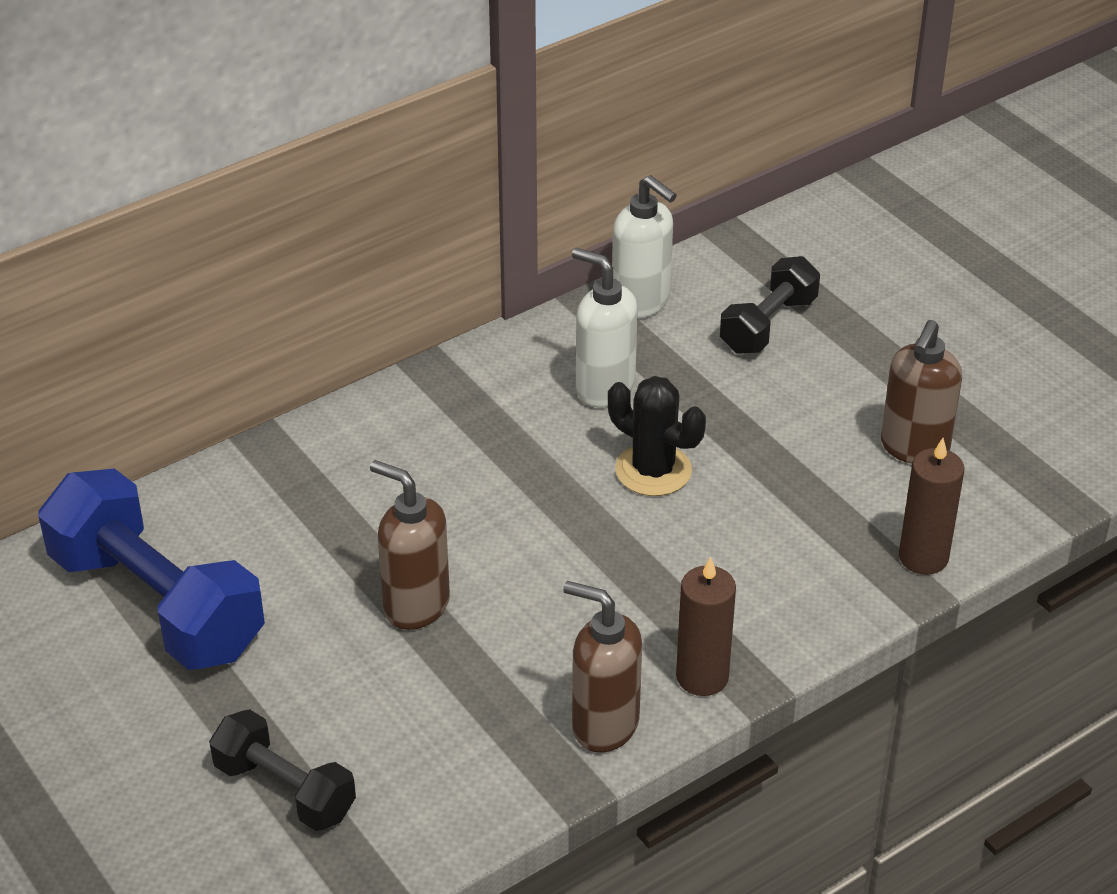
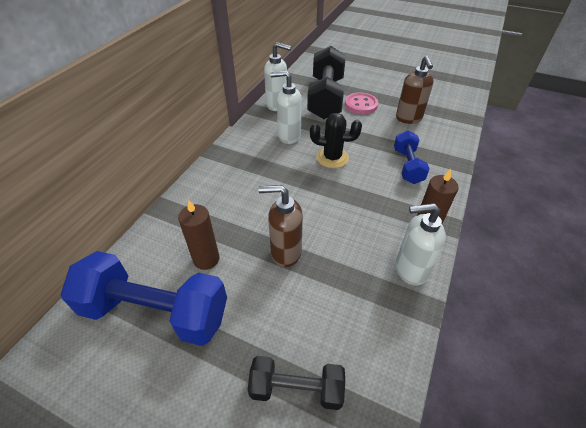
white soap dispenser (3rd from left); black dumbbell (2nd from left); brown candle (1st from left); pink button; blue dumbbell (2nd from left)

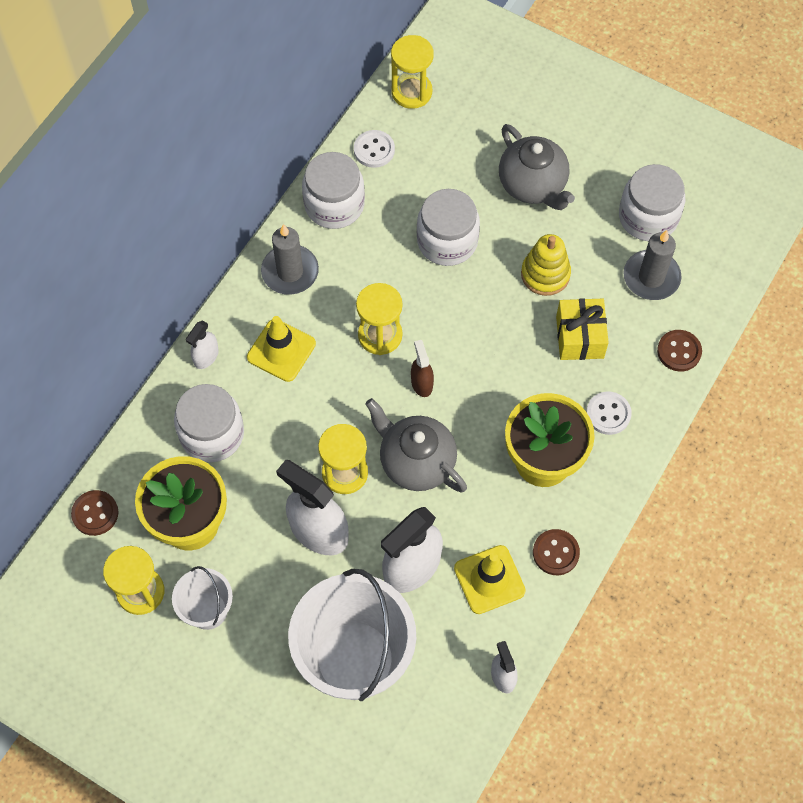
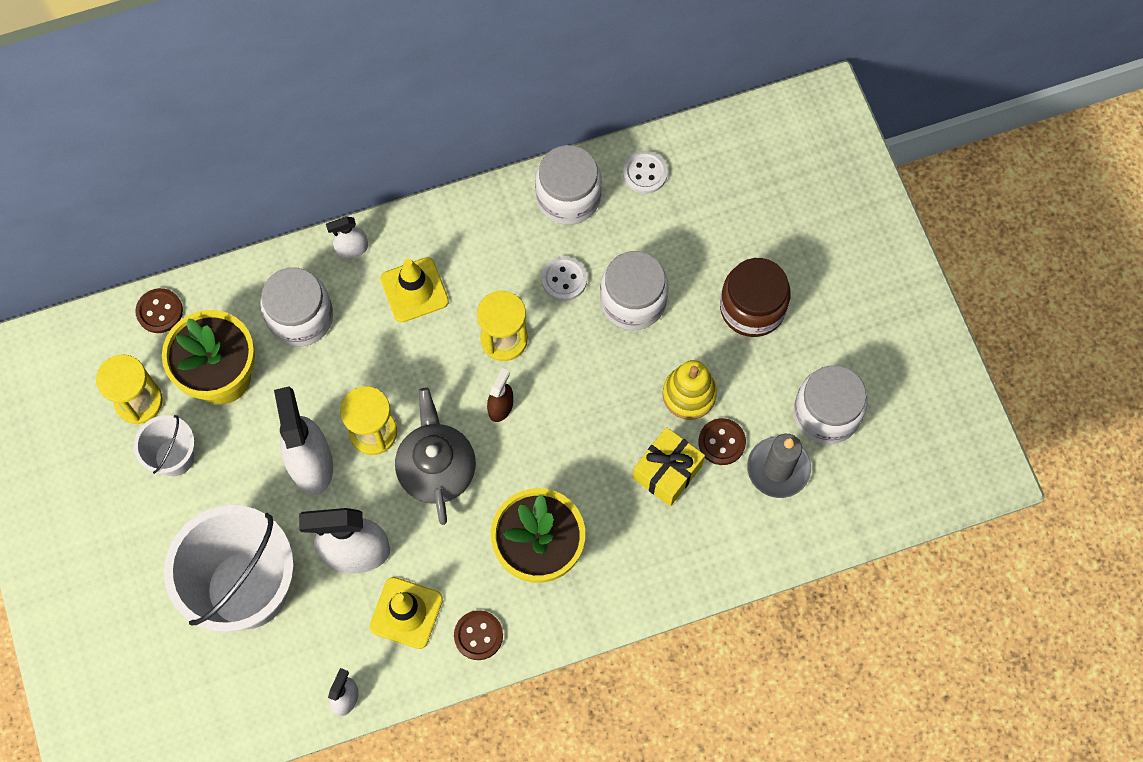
grey candle (1st from left in the first image); yellow hourglass (4th from left in the first image); brown jar; white button (1st from left); brown button (3rd from left)

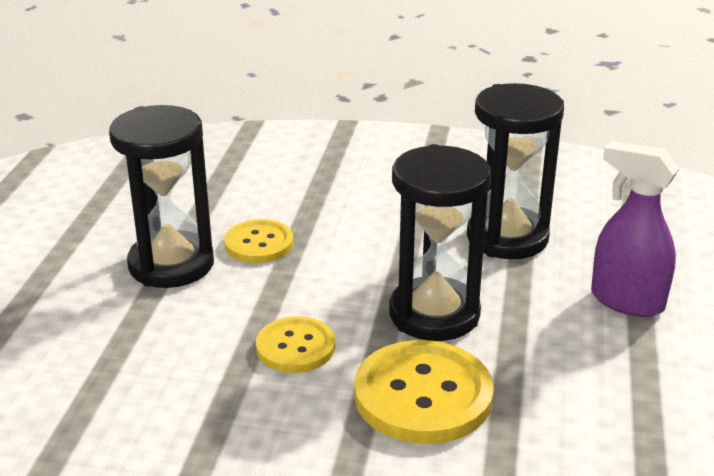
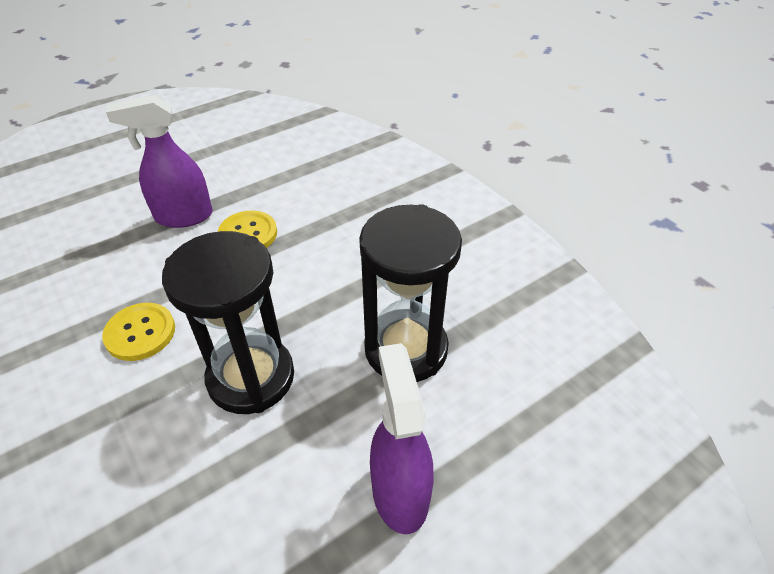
purple spray bottle (1st from left); yellow button (3rd from left in the first image)

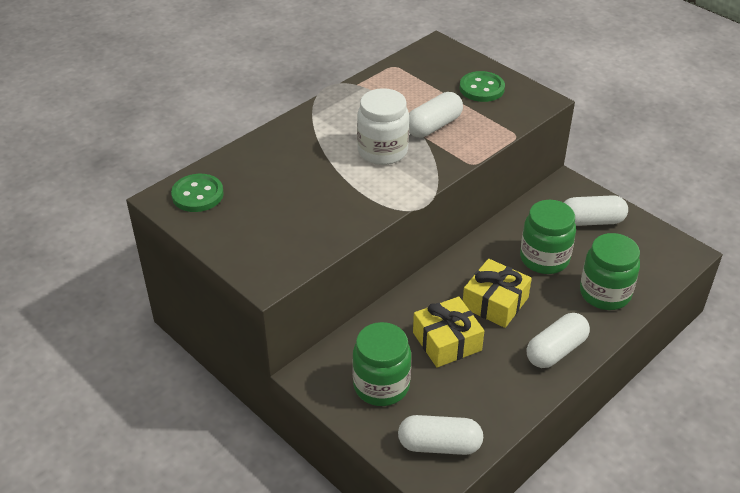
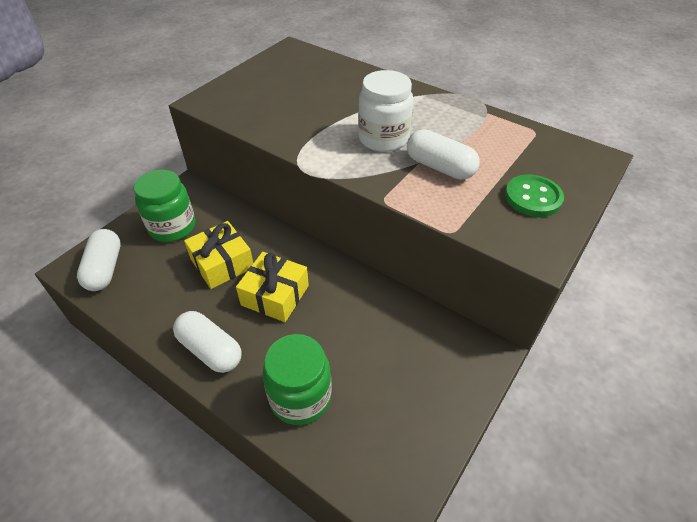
green button (1st from left in the first image); green jar (2nd from left in the first image); white capsule (4th from left in the first image)

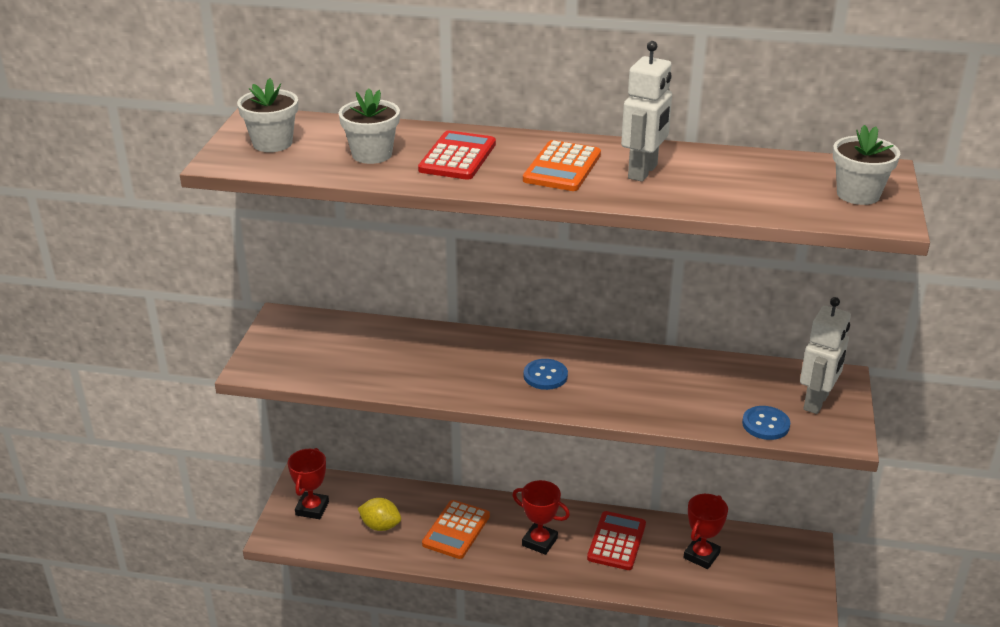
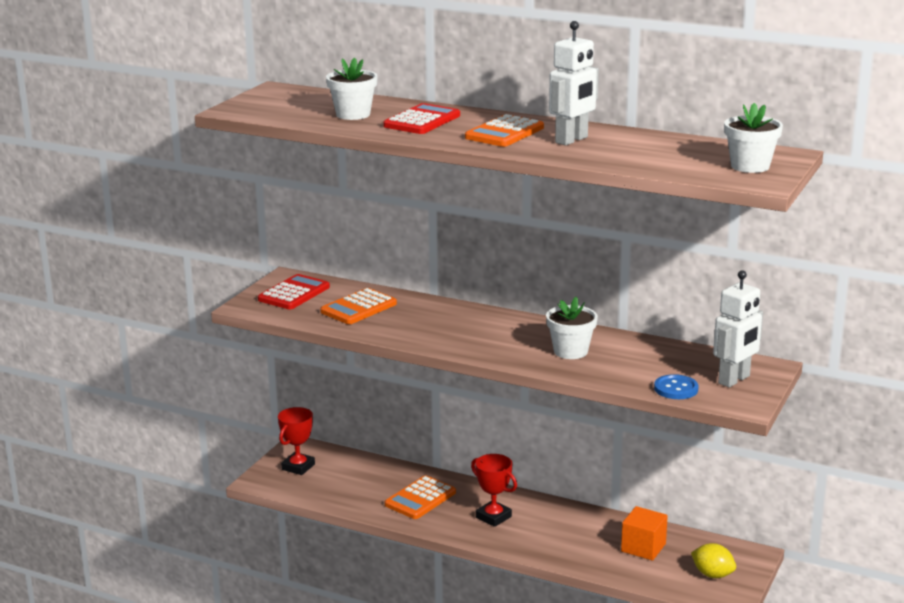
white flower pot (2nd from left); yellow lemon; blue button (1st from left in the first image); red calculator (1st from left); orange cube; orange calculator (1st from left)

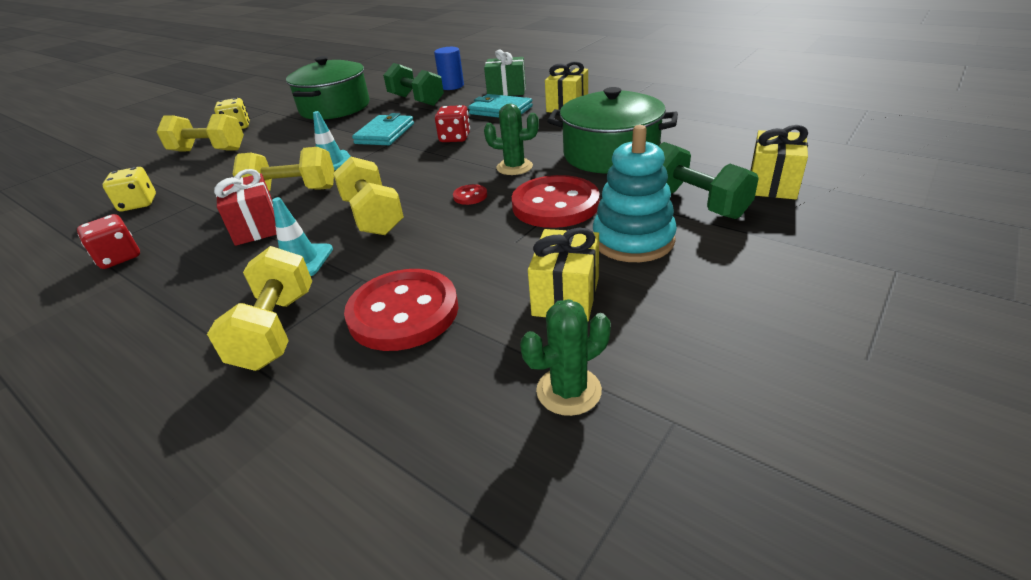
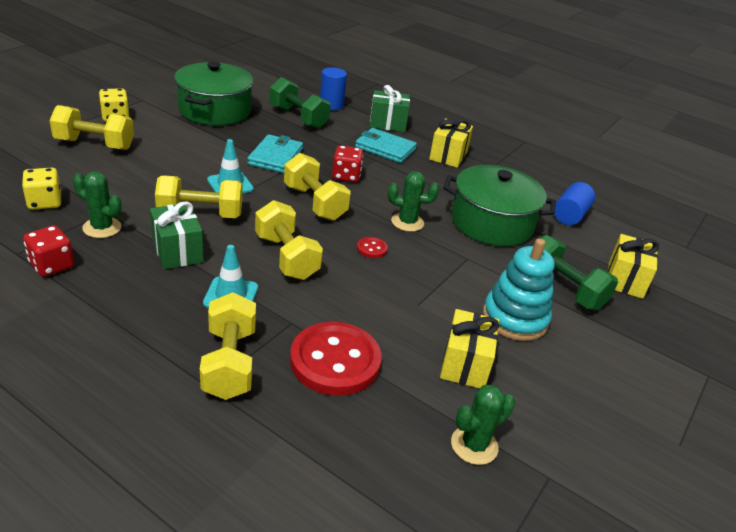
green gift (1st from left); red button (3rd from left in the first image); green cactus (1st from left); yellow dumbbell (5th from left); blue cylinder (2nd from left)

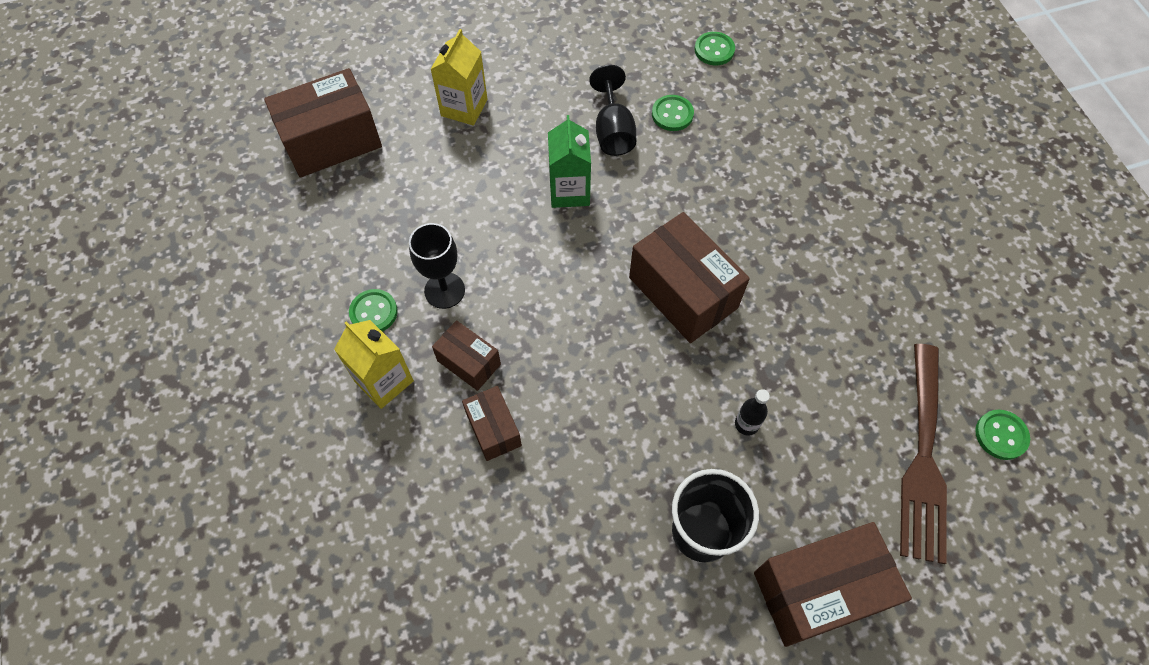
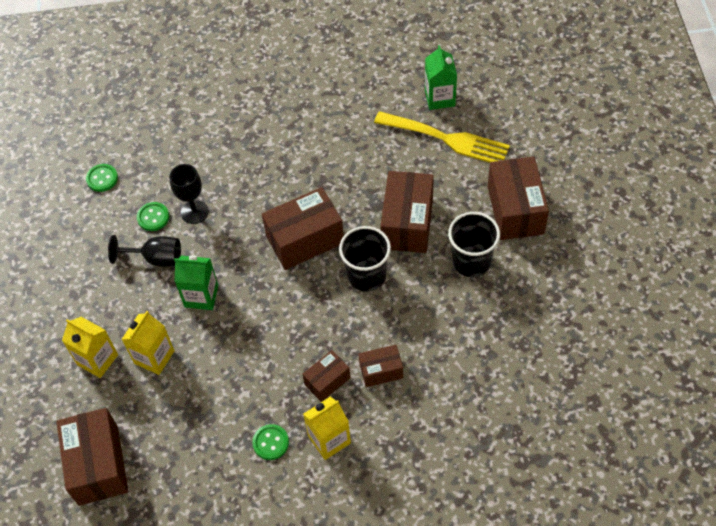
black goblet (2nd from left); brown box (5th from left); yellow fork; green carton (2nd from left); yellow carton (2nd from left); black cup (1st from left)

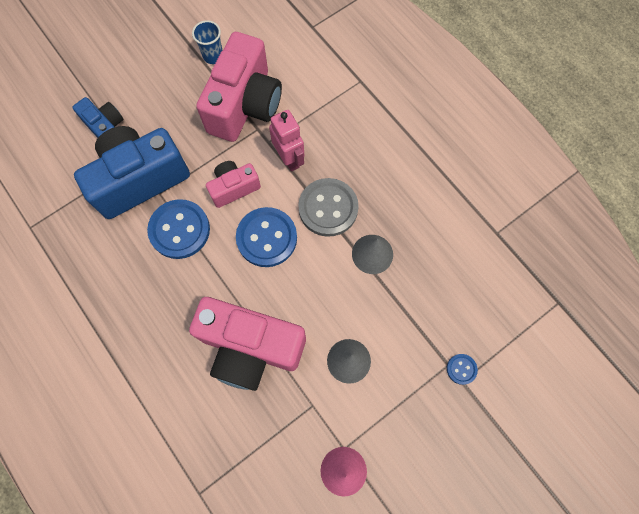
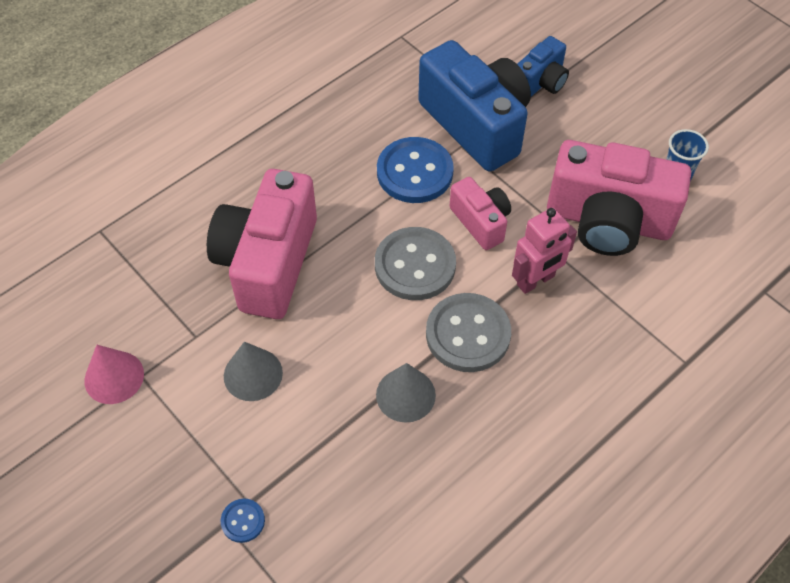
grey button (1st from left)

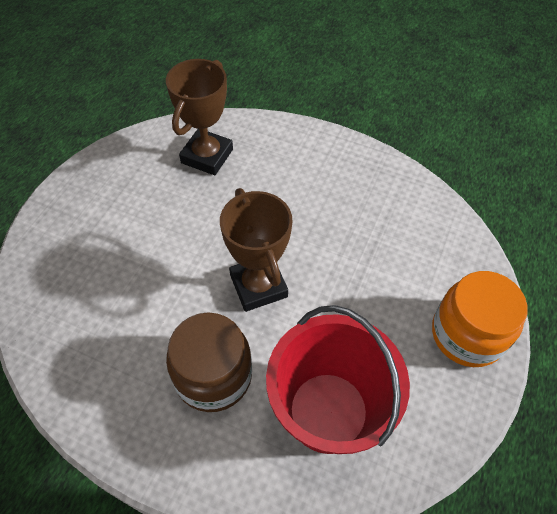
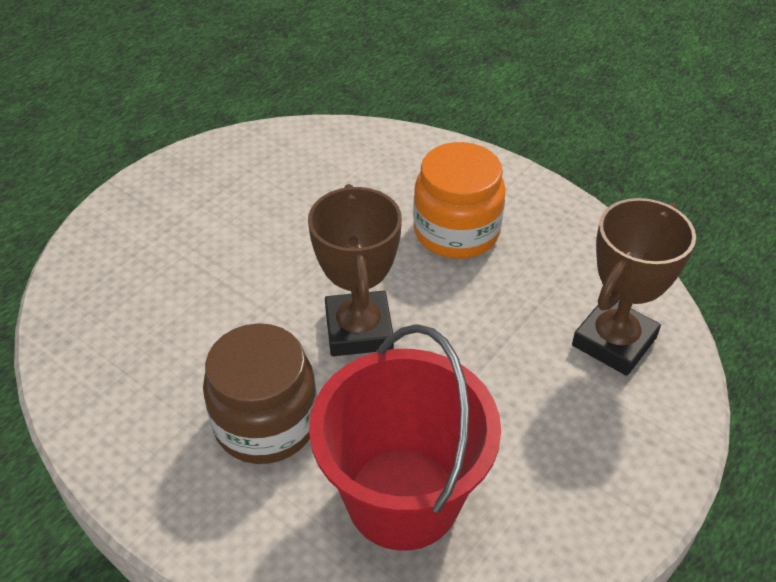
brown trophy (2nd from left); orange jar

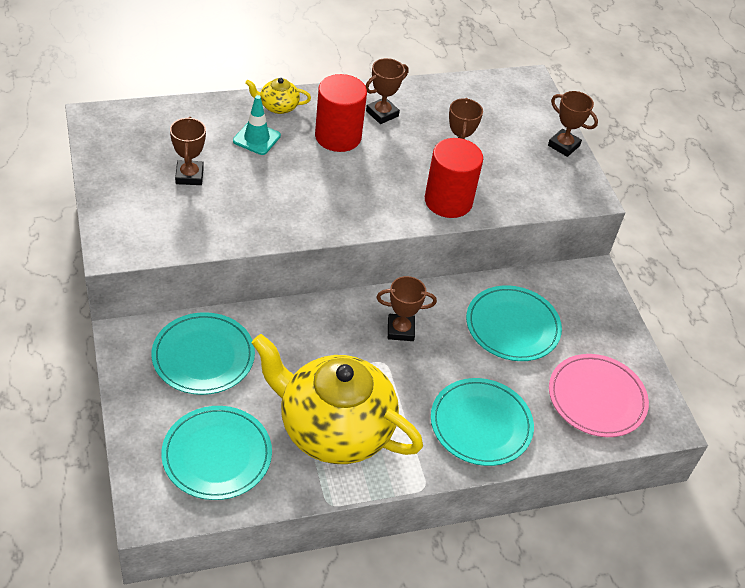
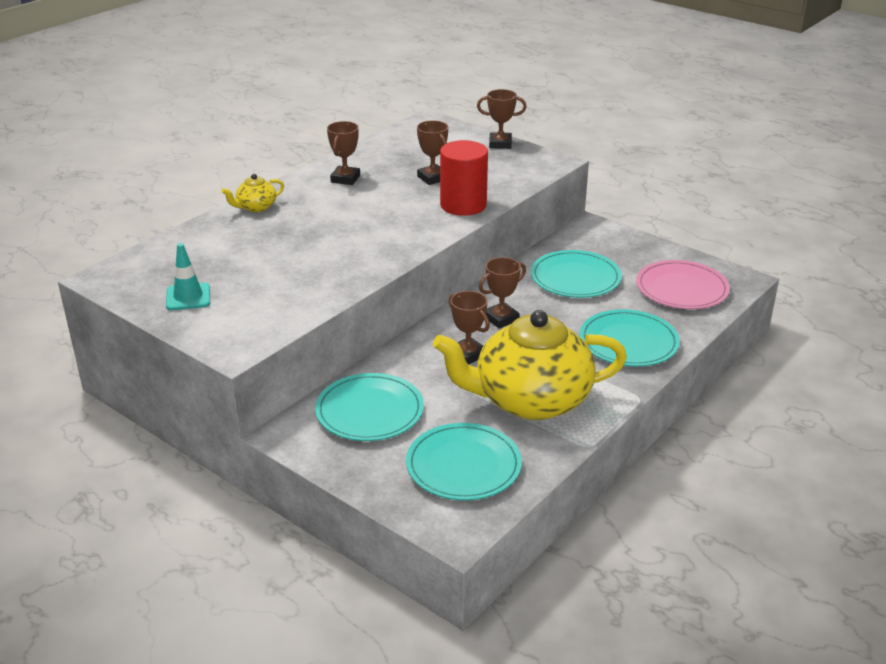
brown trophy (3rd from left); turquoise traffic cone; red cylinder (1st from left in the first image)

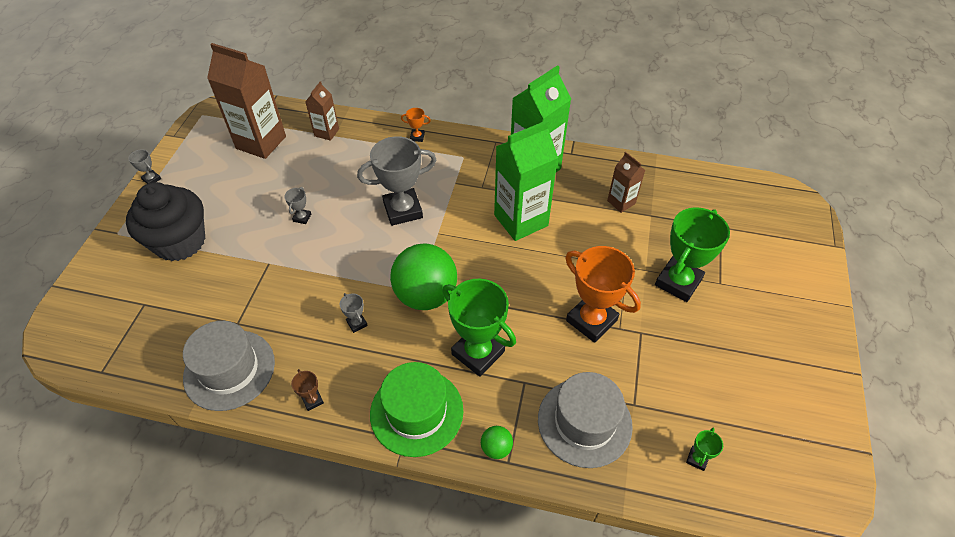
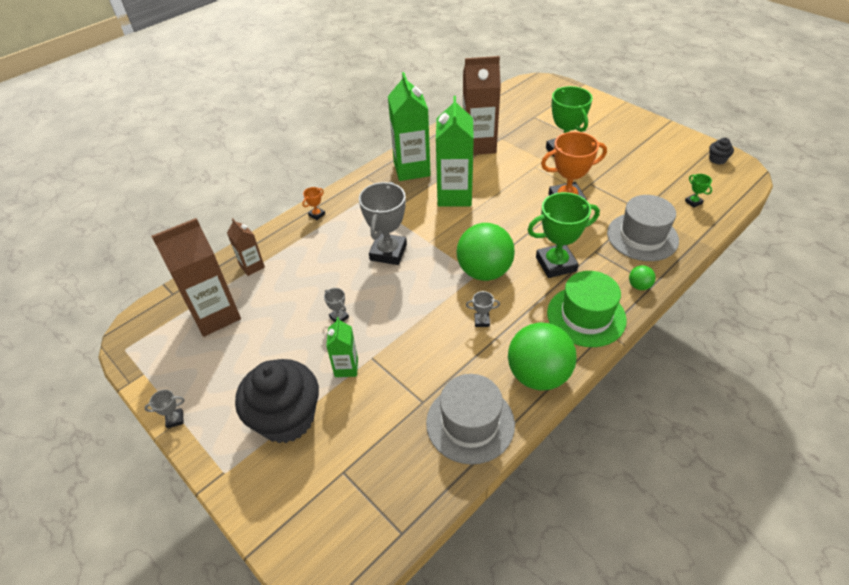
green ball (2nd from left); brown carton (3rd from left); green carton (1st from left); black cupcake (2nd from left)

